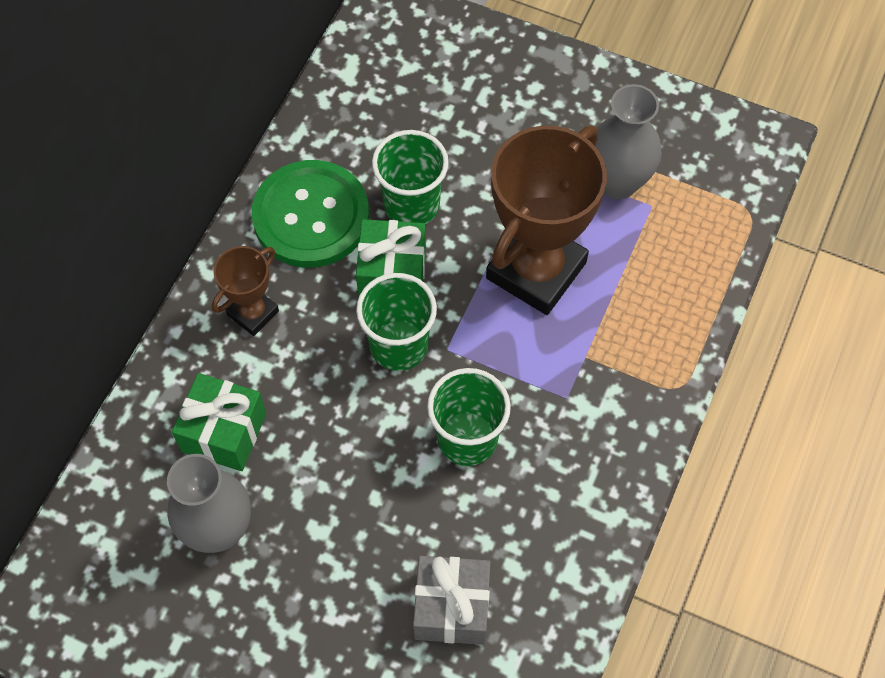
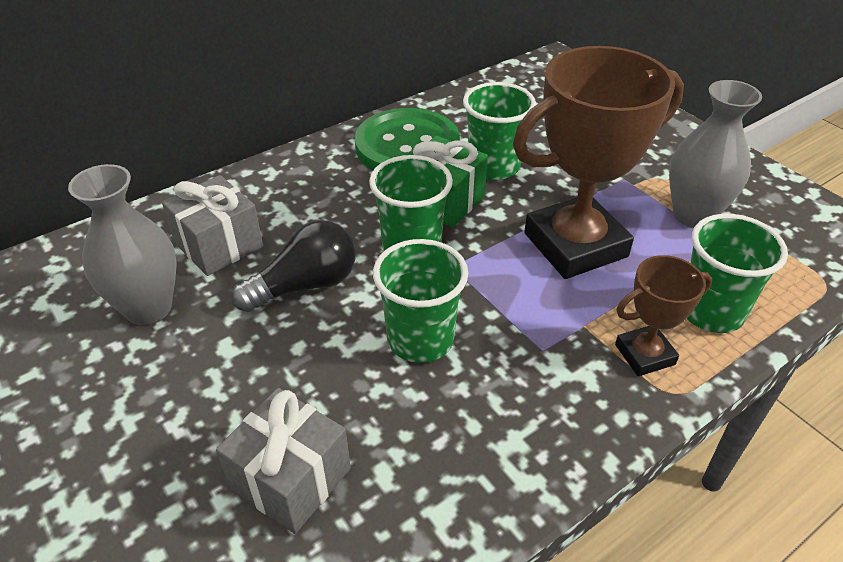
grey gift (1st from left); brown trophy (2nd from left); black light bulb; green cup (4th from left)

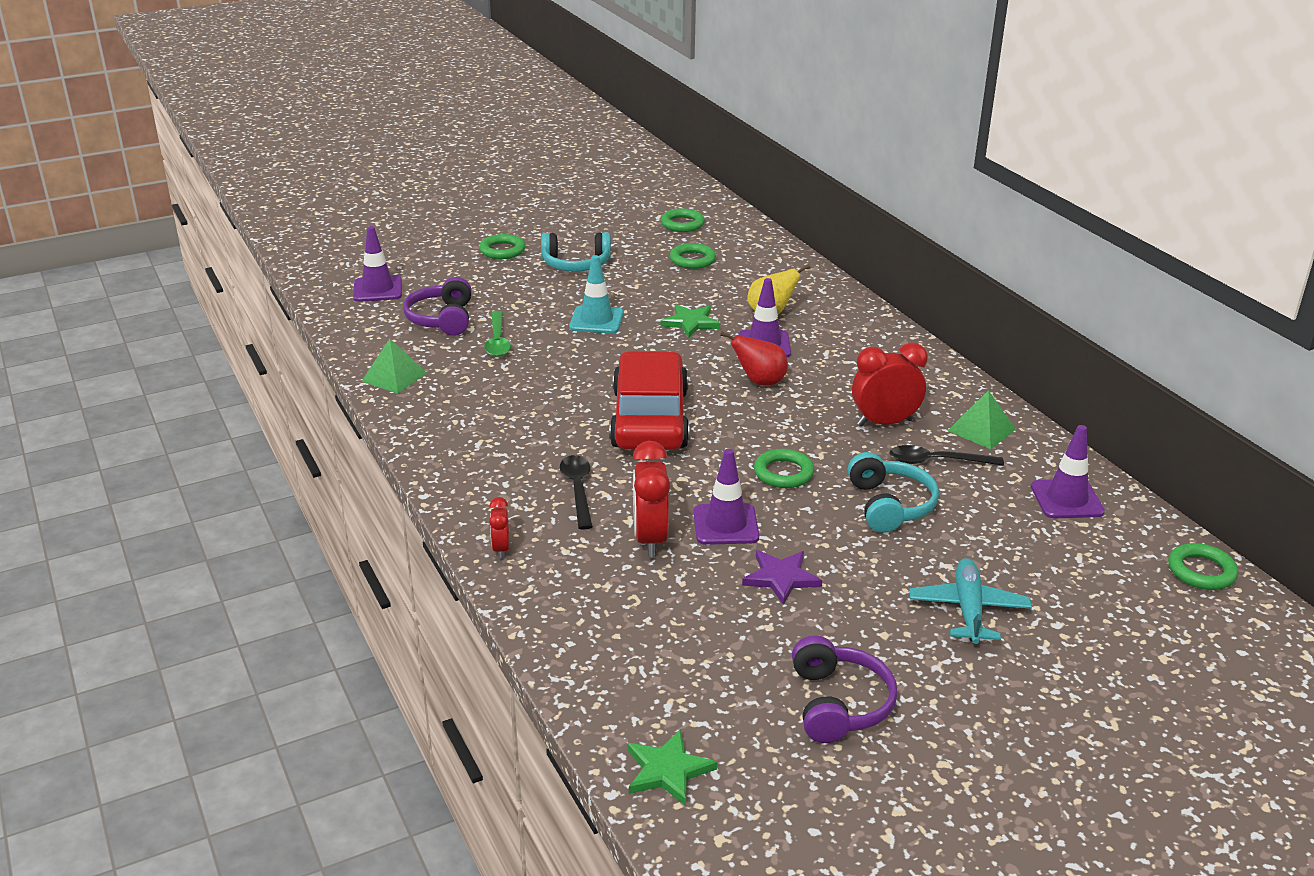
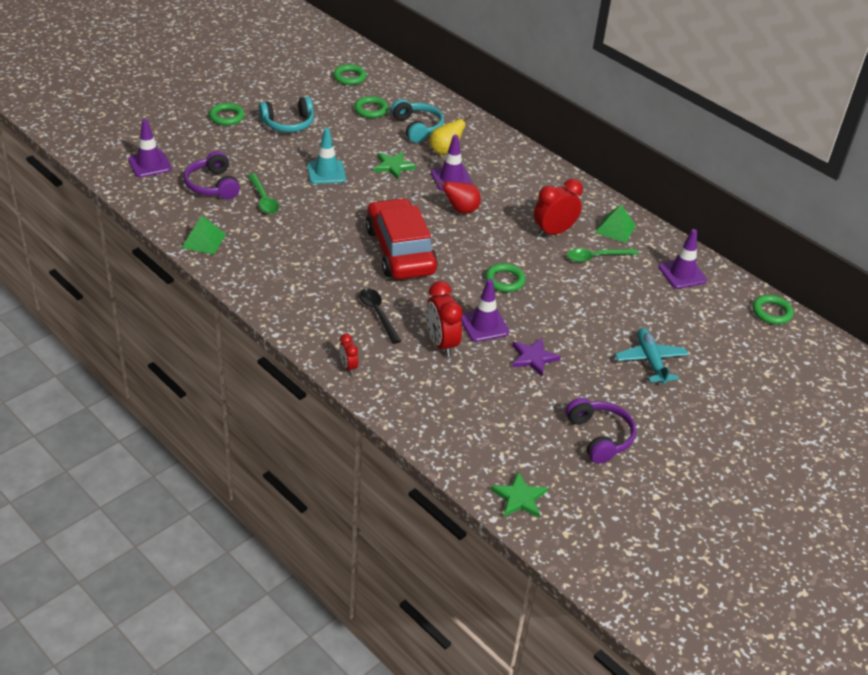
turquoise headphones (2nd from left); green spoon (2nd from left)

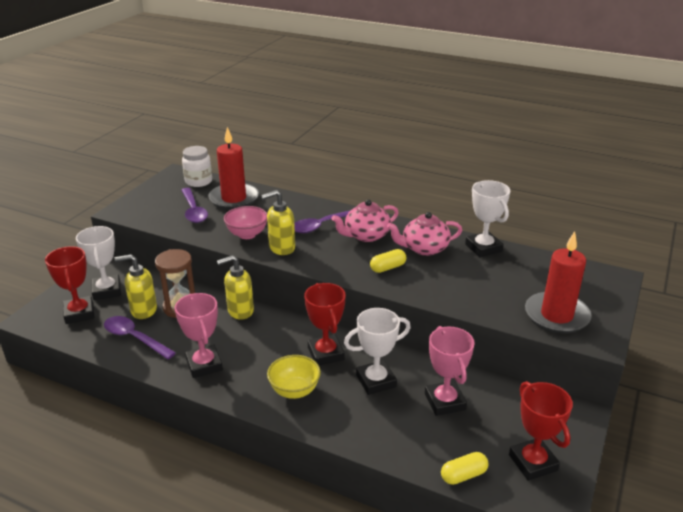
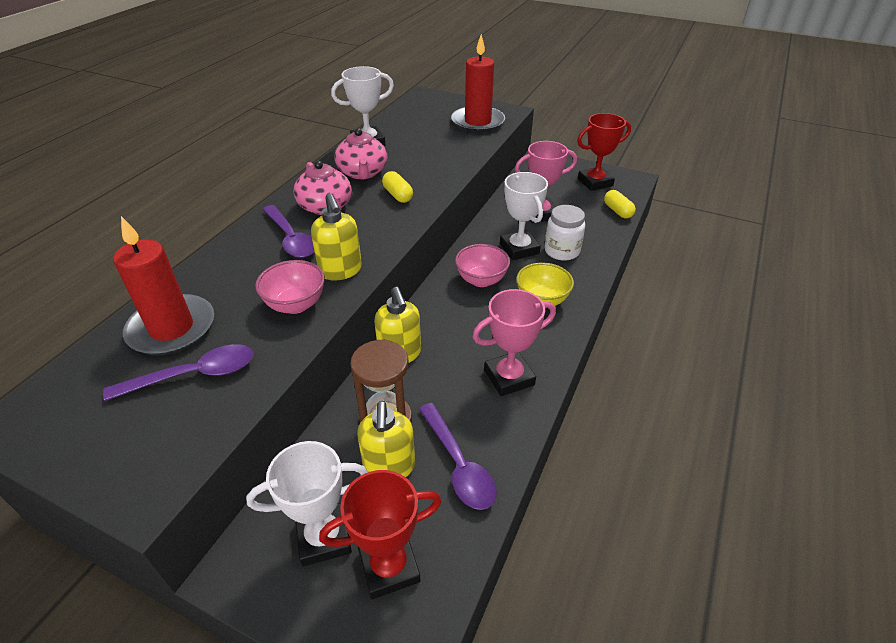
purple spoon (3rd from left); white jar; pink bowl (2nd from left)

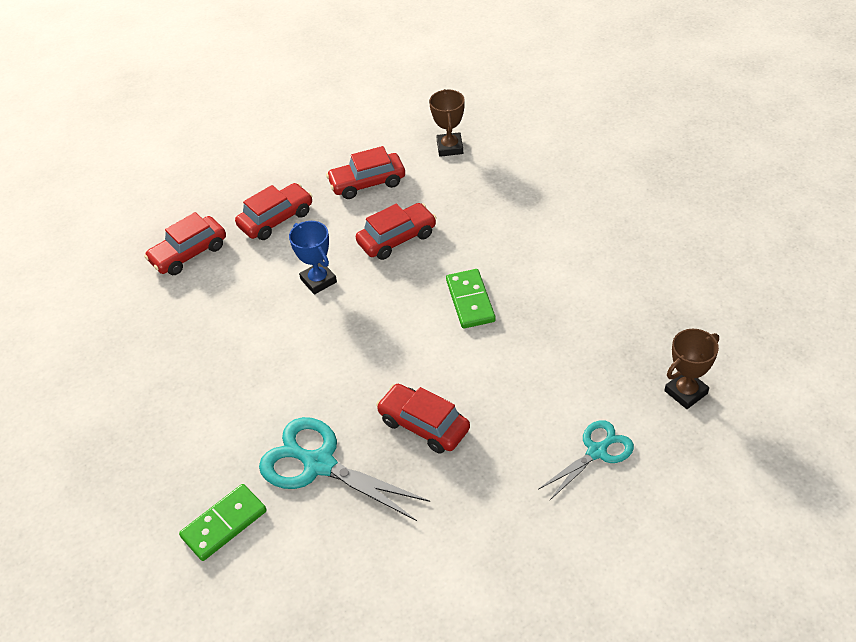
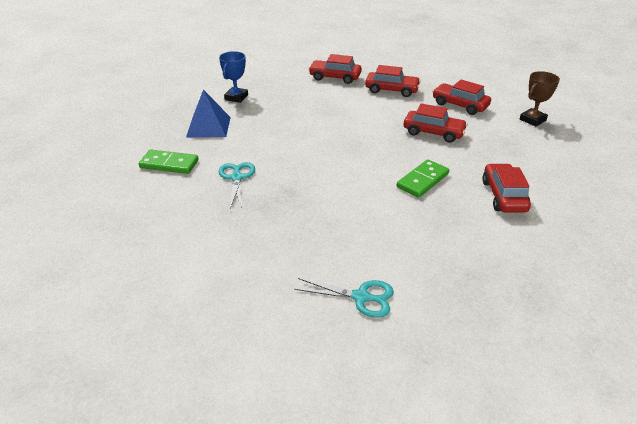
turquoise scissors (1st from left); blue trophy; red car (5th from left); brown trophy (2nd from left in the first image); blue pyramid

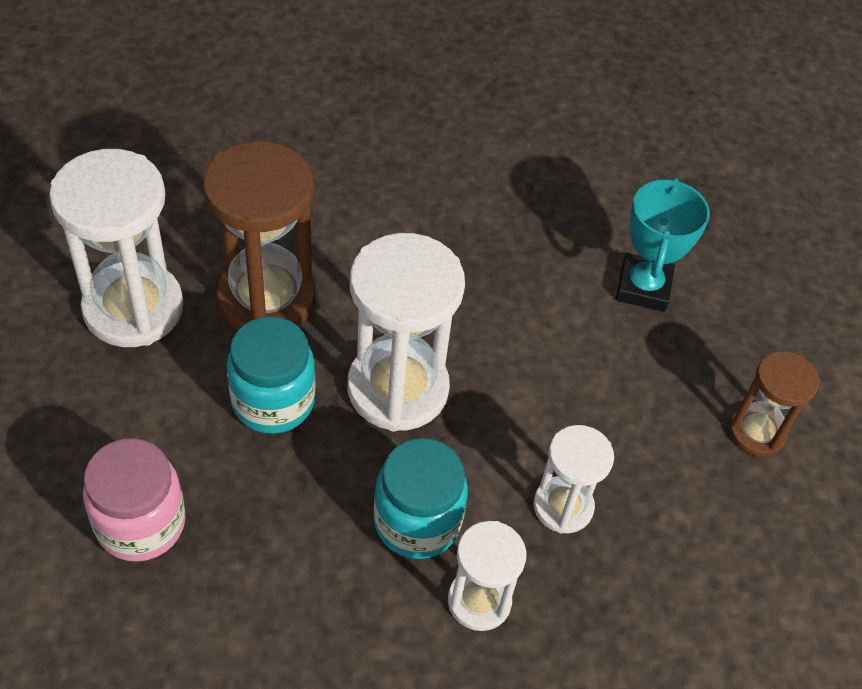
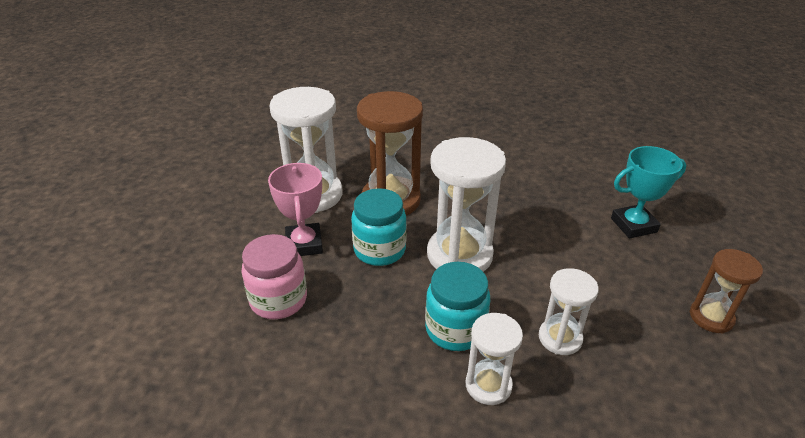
turquoise trophy; pink trophy

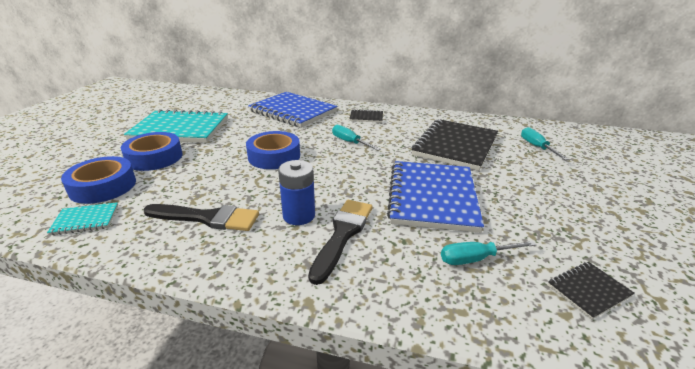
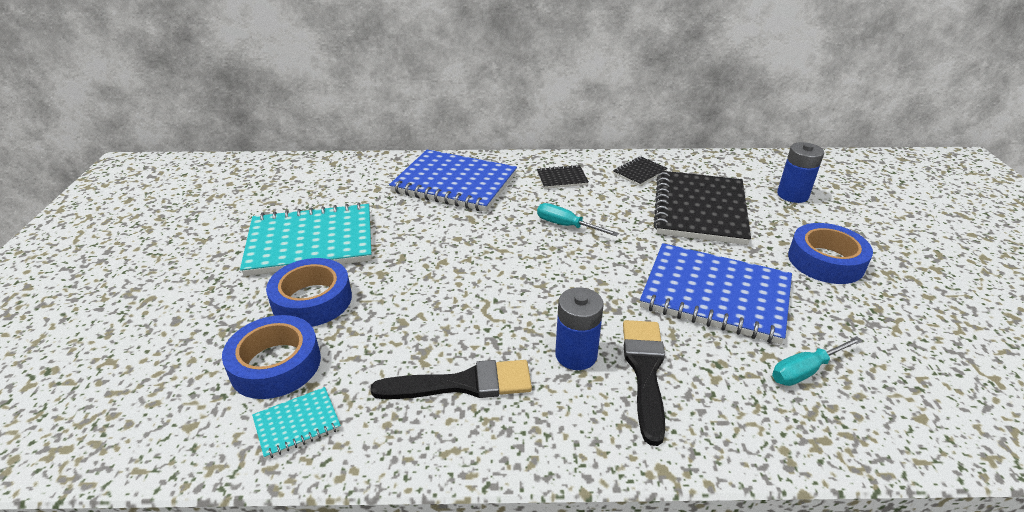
blue tape (3rd from left); blue notebook (2nd from left); blue battery (2nd from left); black notebook (2nd from left)

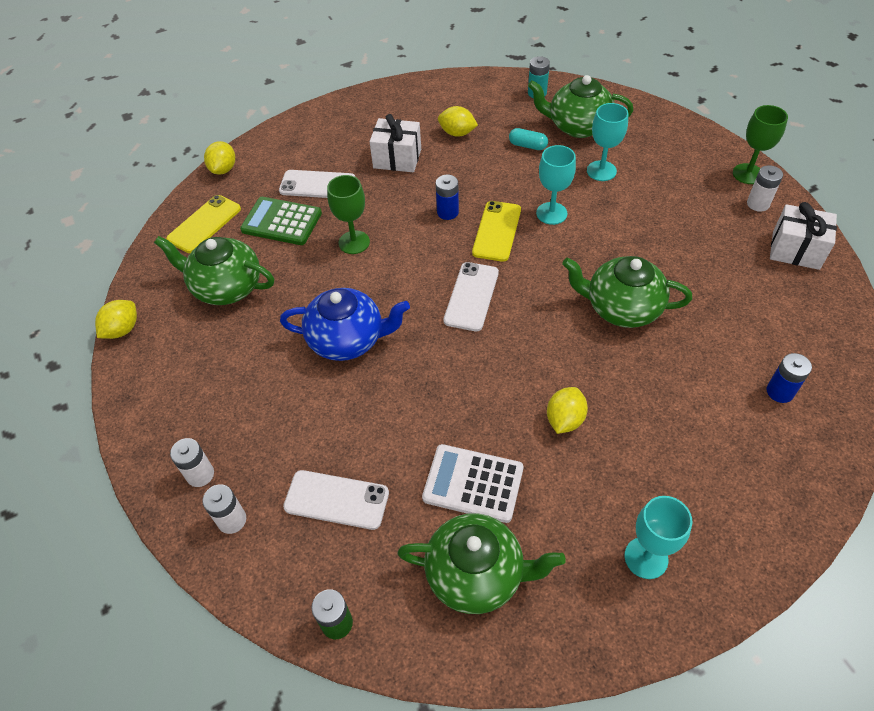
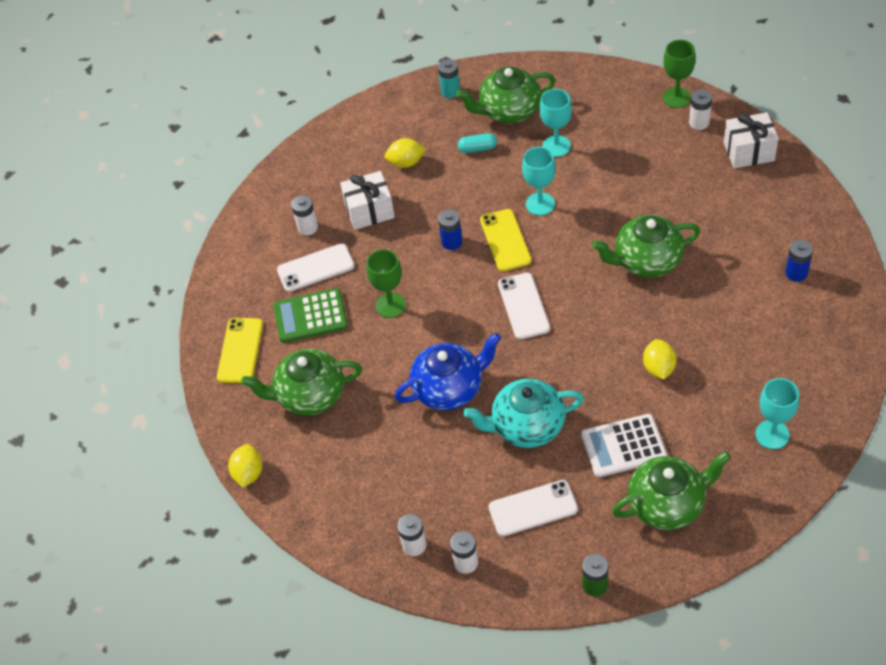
yellow lemon (2nd from left in the first image); white battery (1st from left); turquoise teapot

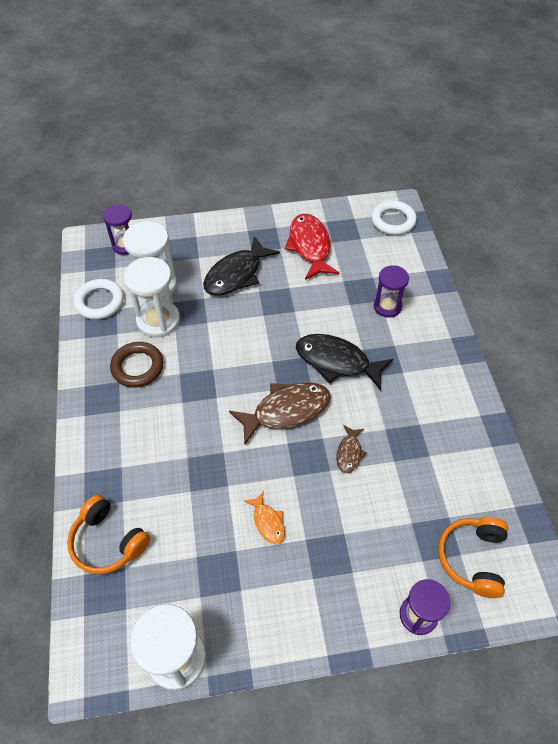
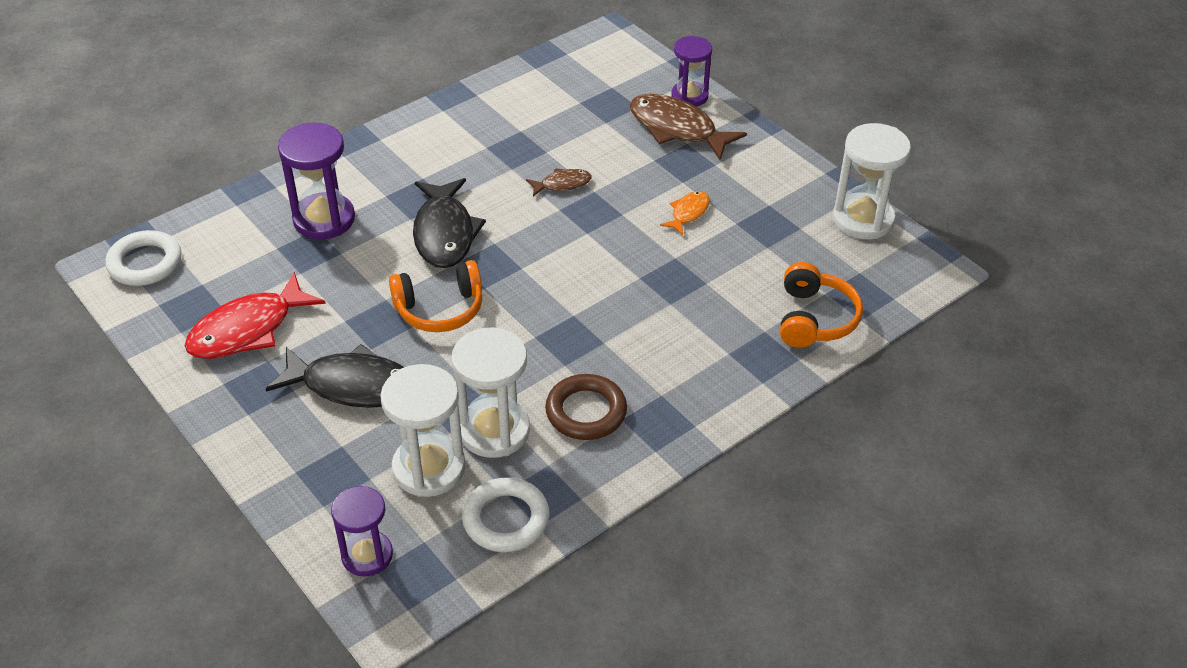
brown fish (2nd from left); purple hourglass (1st from left); orange headphones (1st from left)

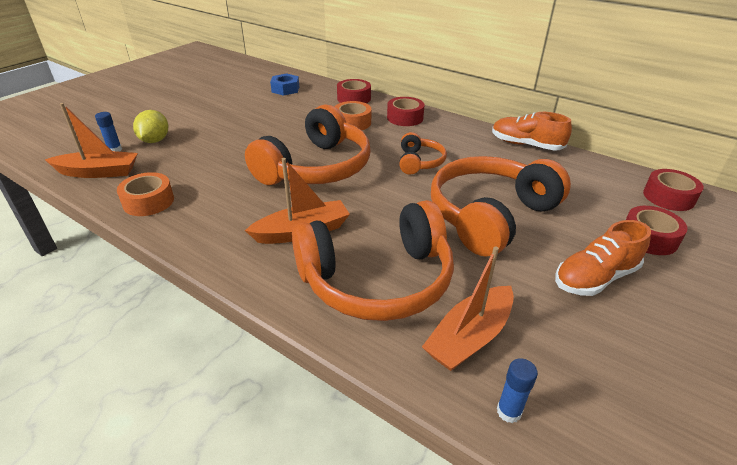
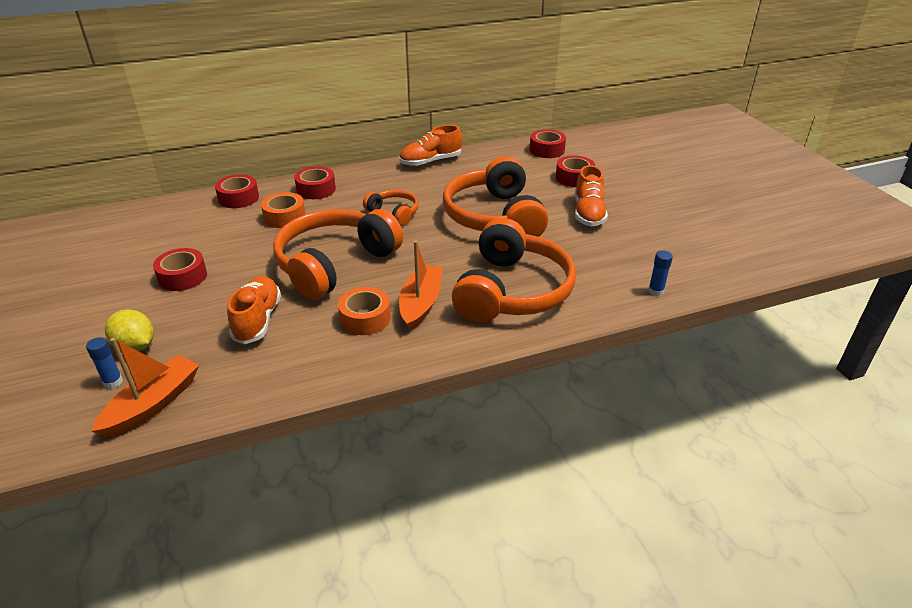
orange tape (2nd from left); orange headphones (1st from left); blue nut; orange boat (3rd from left in the first image); red tape (1st from left); orange shoe (1st from left)

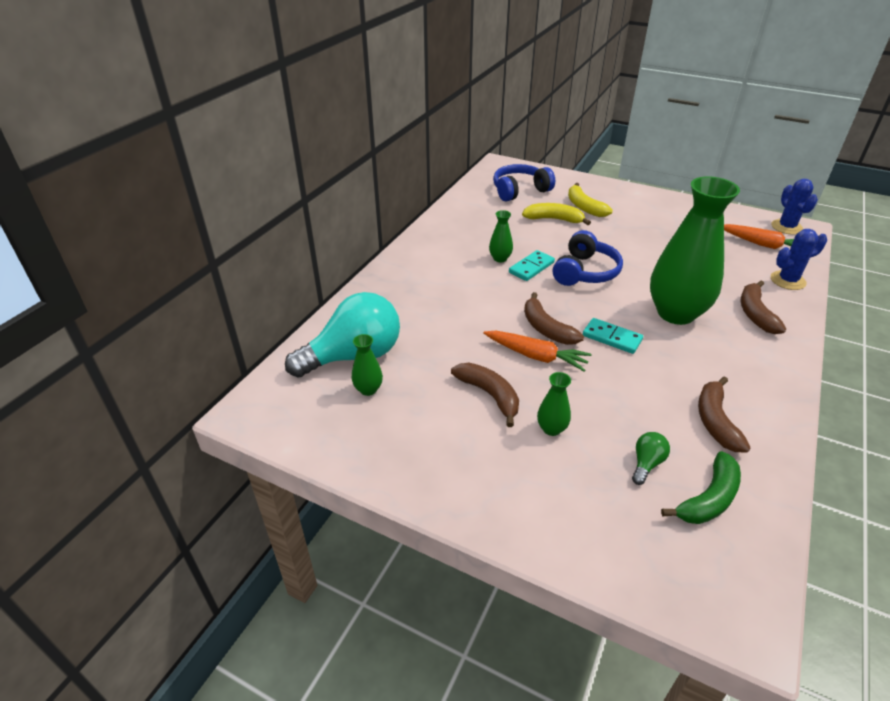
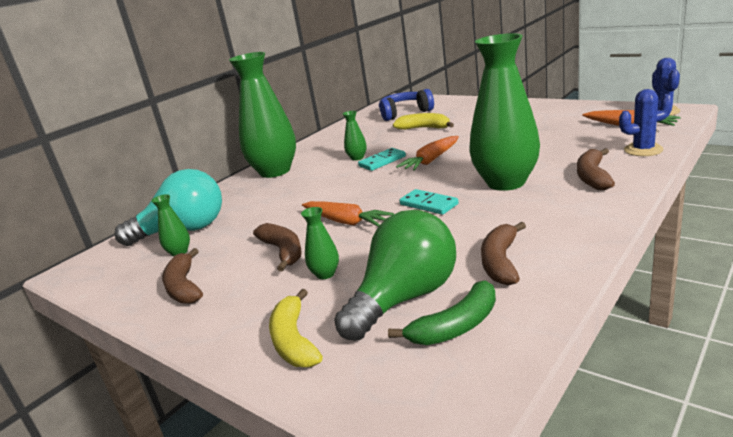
brown banana (1st from left); orange carrot (2nd from left); yellow banana (1st from left); green light bulb; green vase (2nd from left)

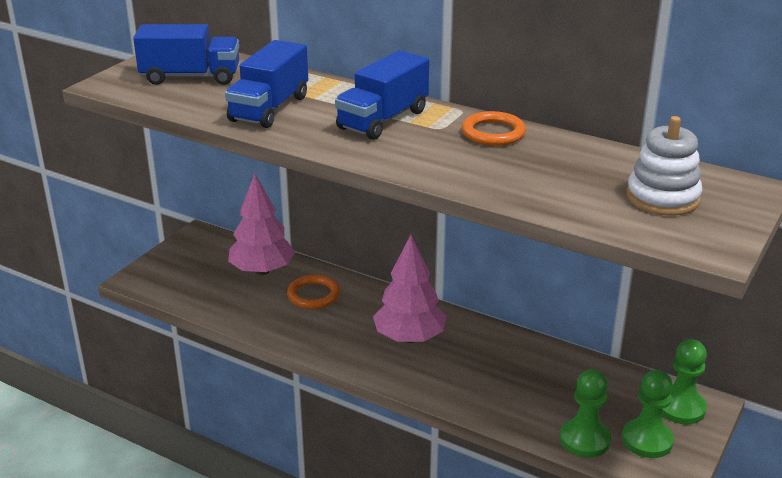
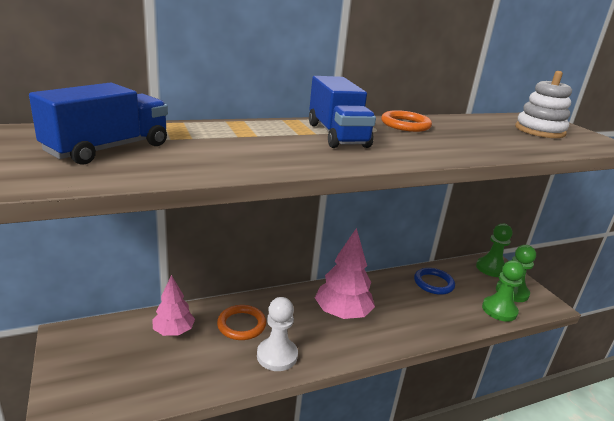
blue truck (2nd from left in the first image); pink tree (1st from left); white pawn; blue ring

